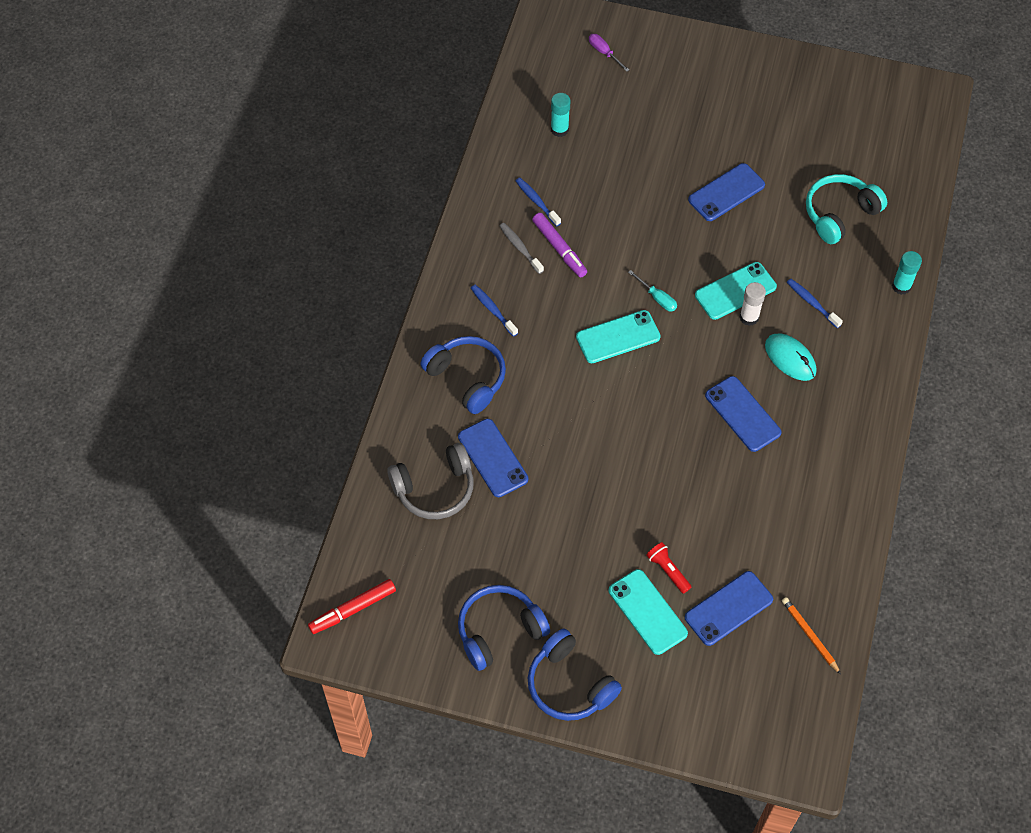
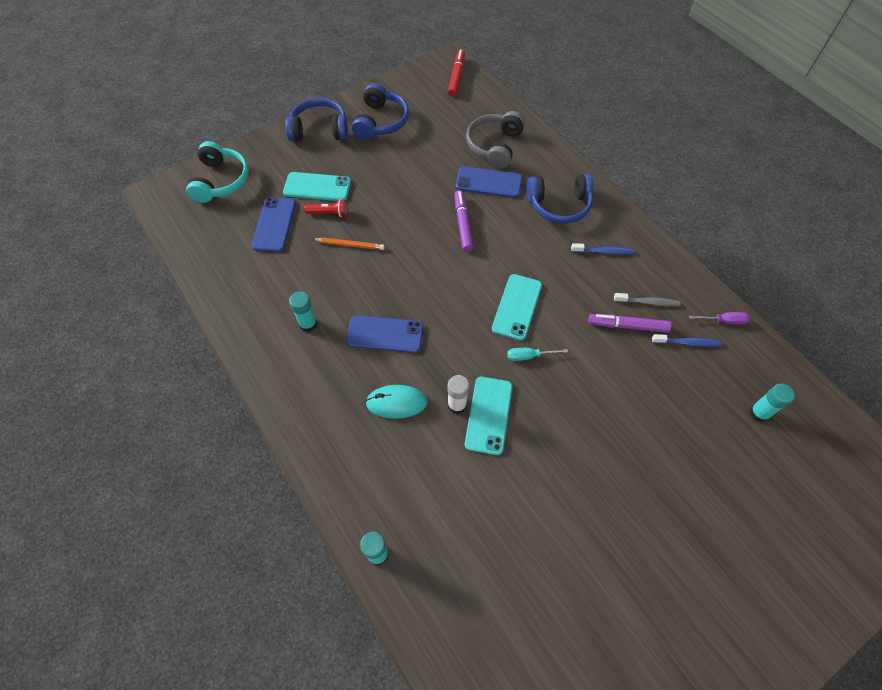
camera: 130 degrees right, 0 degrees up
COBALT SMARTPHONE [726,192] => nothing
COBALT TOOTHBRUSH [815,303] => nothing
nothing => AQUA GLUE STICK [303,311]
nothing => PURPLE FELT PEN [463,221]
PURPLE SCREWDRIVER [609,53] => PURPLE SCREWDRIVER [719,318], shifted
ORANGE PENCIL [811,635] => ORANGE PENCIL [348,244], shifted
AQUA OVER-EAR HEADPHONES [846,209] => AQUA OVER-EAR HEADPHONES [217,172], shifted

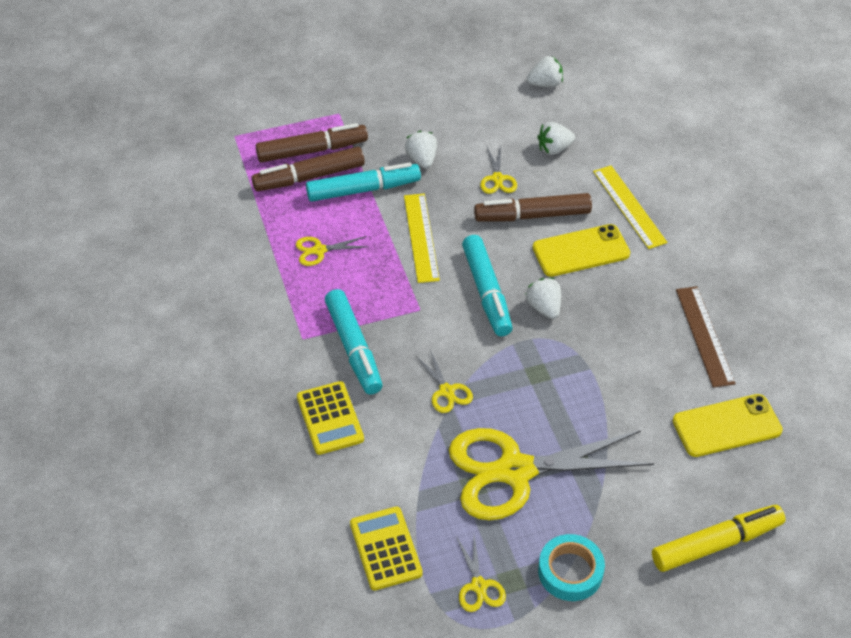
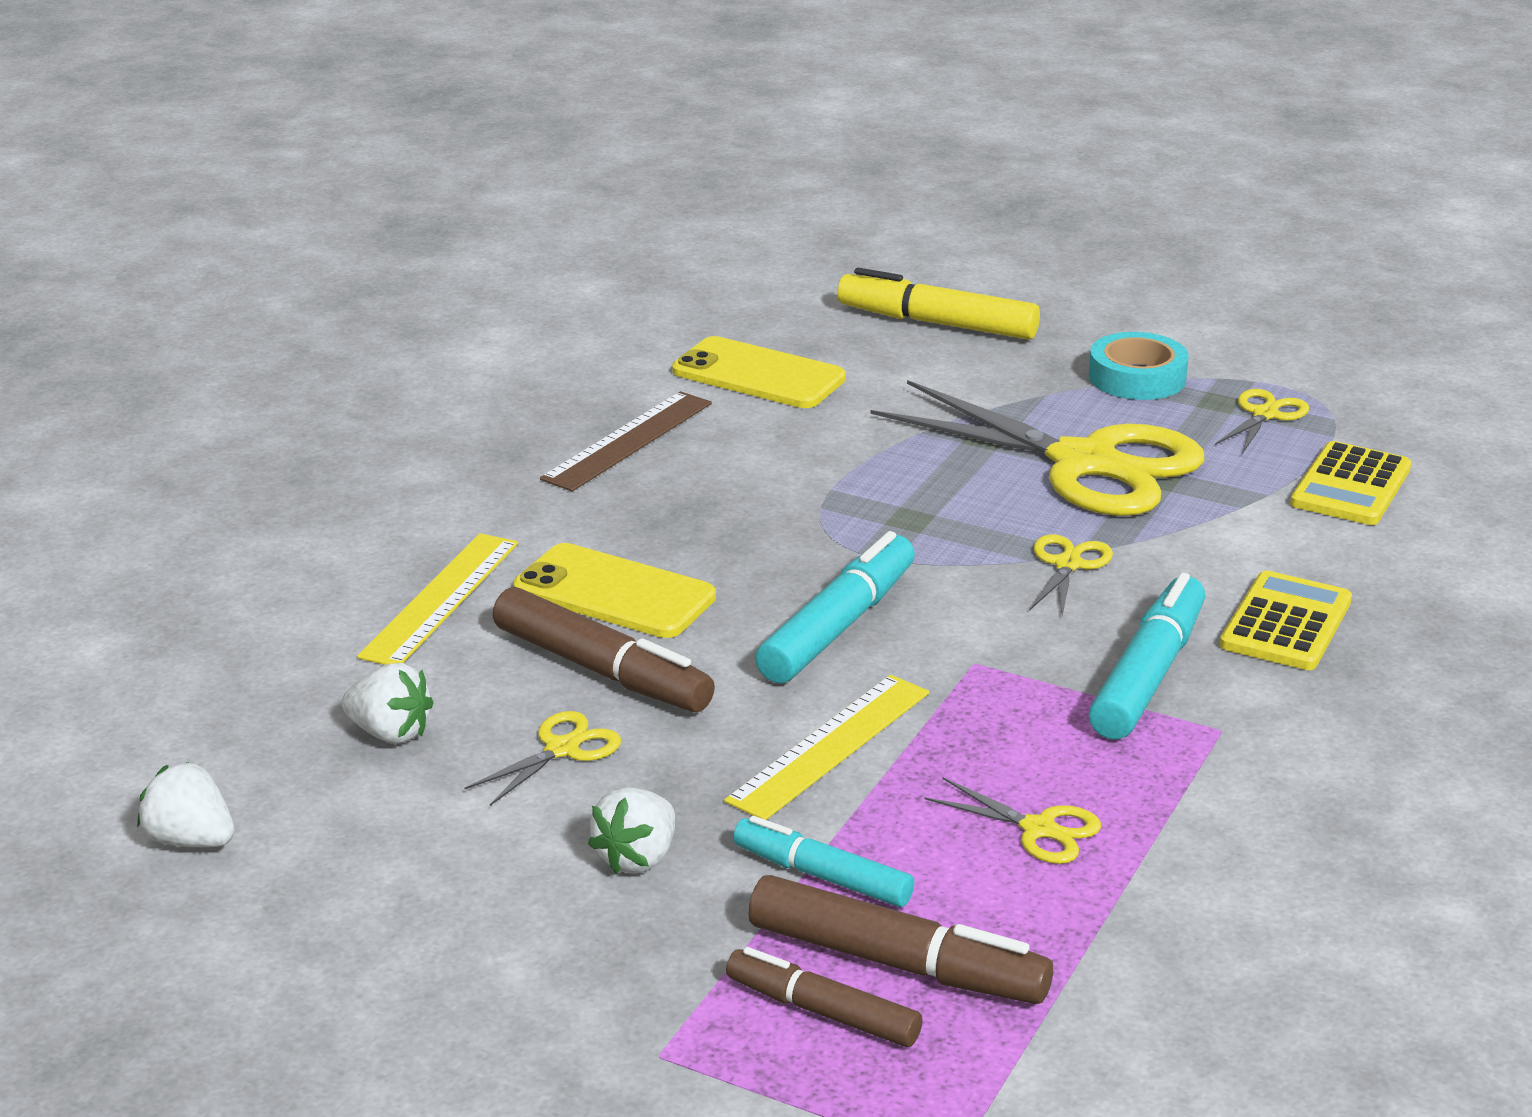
camera: 135 degrees left, 20 degrees down
PURE WHITE BERRY [543,298] => nothing
DARK BROWN FELT PEN [312,143] => DARK BROWN FELT PEN [824,997], x0.65
AQUA FELT PEN [363,182] => AQUA FELT PEN [824,861], x0.65

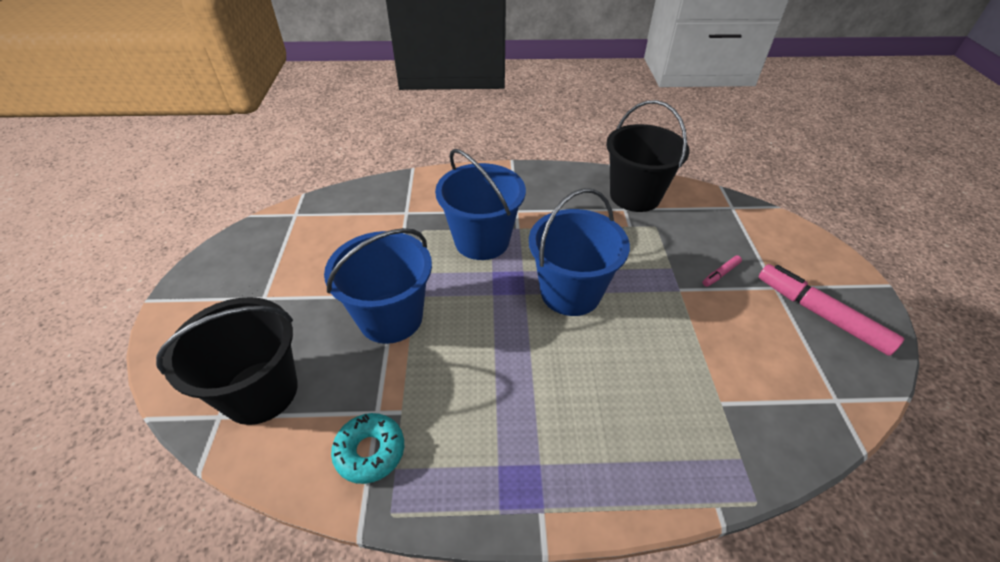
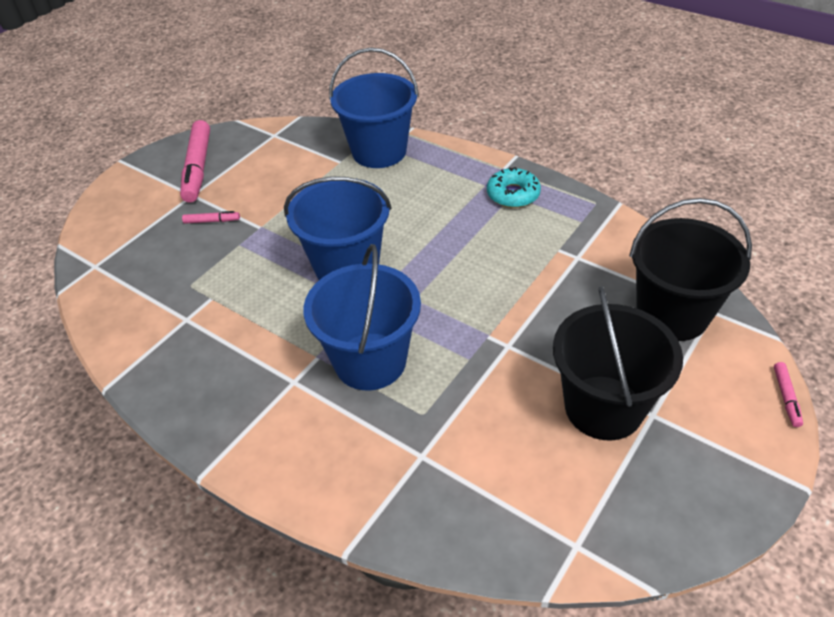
camera: 140 degrees left, 0 degrees up
nothing => PINK FELT PEN [788,394]
COBALT BUCKET [378,286] => COBALT BUCKET [374,108], shifted
AQUA GLAZED DONUT [367,448] => AQUA GLAZED DONUT [514,187], shifted
EBONY BUCKET [648,156] => EBONY BUCKET [618,363], shifted

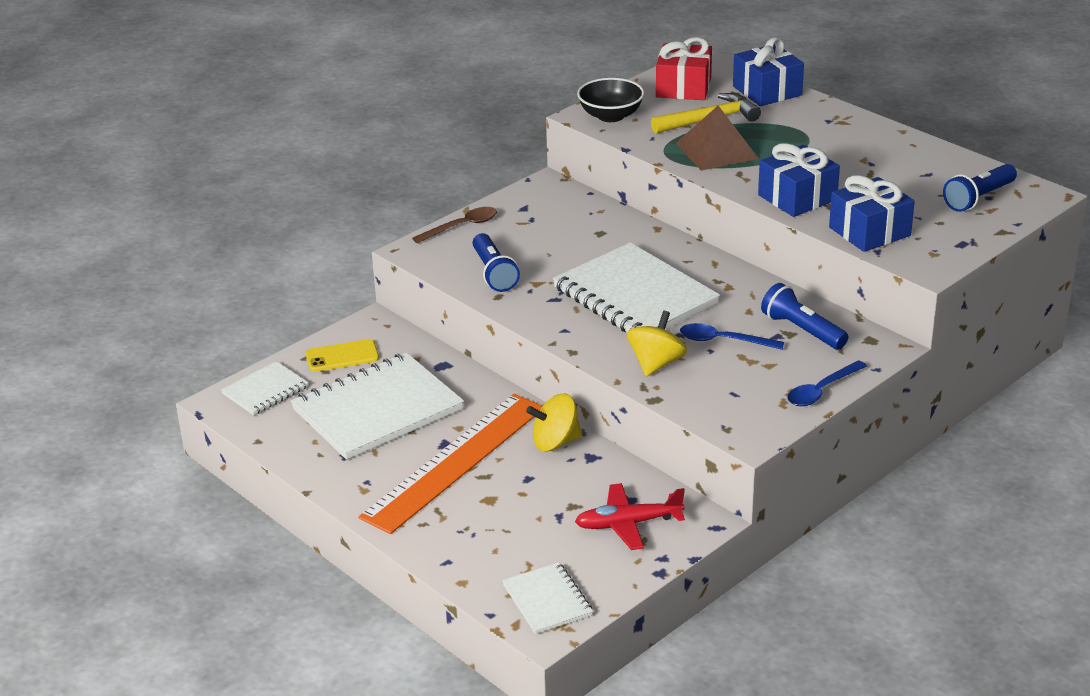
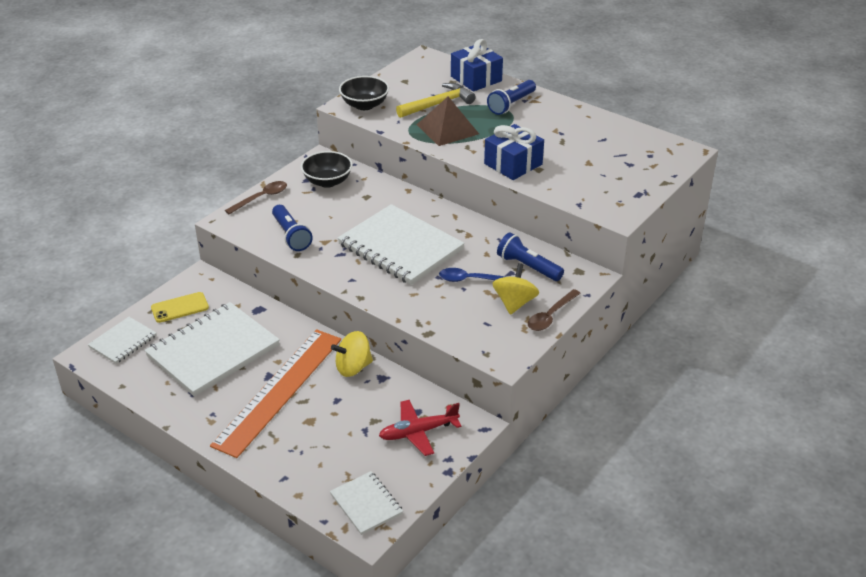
camera: 10 degrees left, 5 degrees up
RED GIFT [684,68] => nothing
COBALT GIFT [872,213] => nothing
nothing => EBONY DEEP DISH [326,169]
GOLDEN WHIRLIGIG [657,343] => GOLDEN WHIRLIGIG [516,289], shifted
COBALT FLASHLIGHT [980,188] => COBALT FLASHLIGHT [511,97], shifted
COBALT TEASPOON [827,383] => DARK BROWN TEASPOON [554,310]

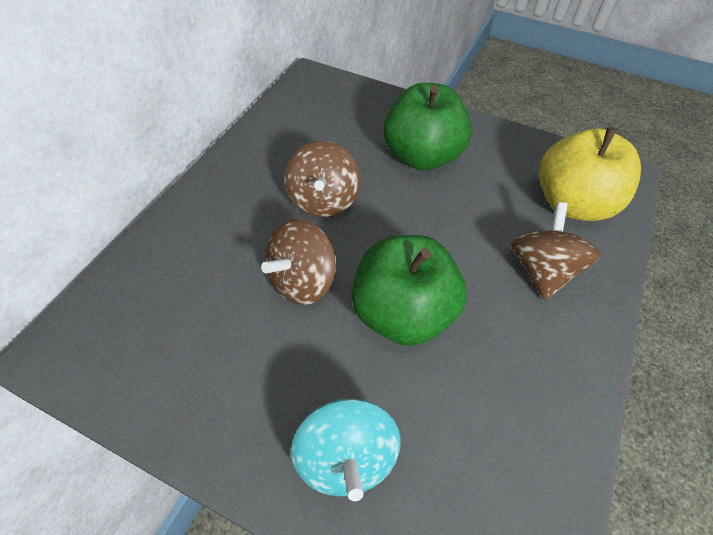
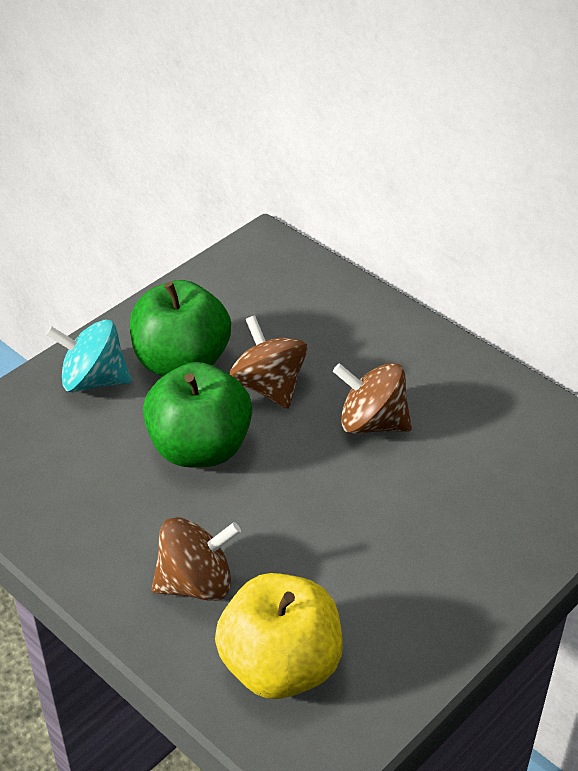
camera: 110 degrees right, 10 degrees down
LEAF-GREEN TOY APPLE [427,126] => LEAF-GREEN TOY APPLE [180,328], shifted
DARK BROWN WHIRLIGIG [556,251] => DARK BROWN WHIRLIGIG [196,559], 45 degrees counterclockwise

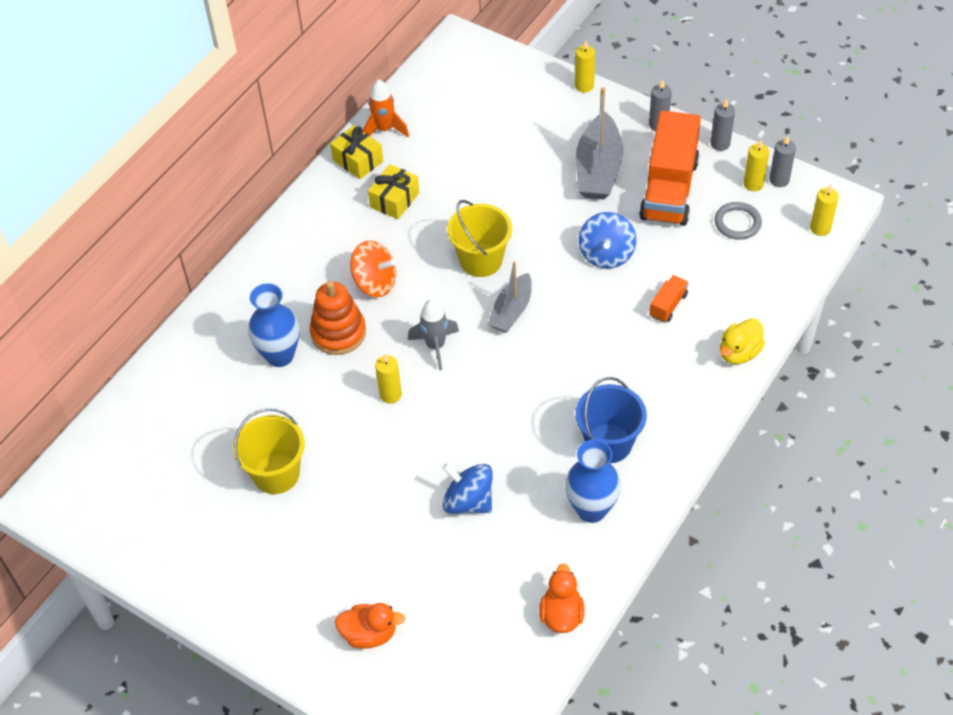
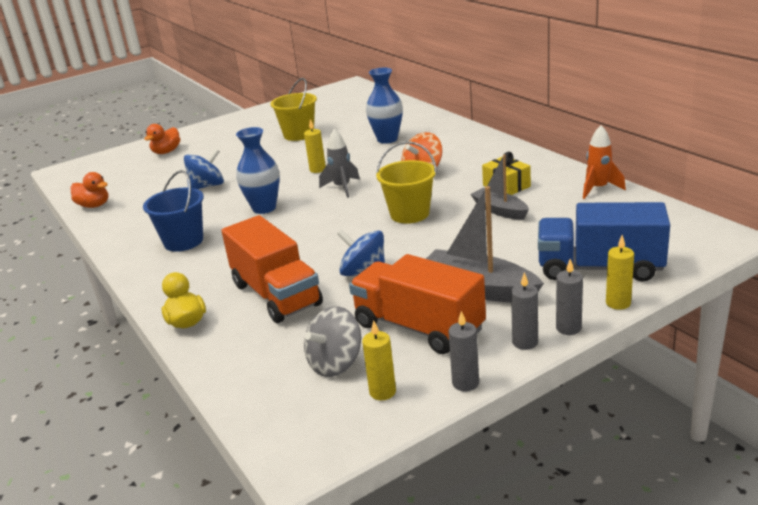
camera: 115 degrees right, 25 degrees down
ORANGE RING STACKER [337,318] => nothing
GOLDEN GIFT [356,152] => nothing
GOLDEN PILLAR CANDLE [824,210] => nothing
nothing => COBALT TOY TRUCK [604,242]
GREY BOAT [510,297] => GREY BOAT [499,187], shifted
COBALT TALL VASE [593,481] => COBALT TALL VASE [258,170], shifted
GREY PILLAR CANDLE [782,161] => GREY PILLAR CANDLE [569,297], shifted
GREY TORUS [738,221] => GREY WHIRLIGIG [332,341]
ORANGE TOY TRUCK [669,299] => ORANGE TOY TRUCK [272,269], x2.33

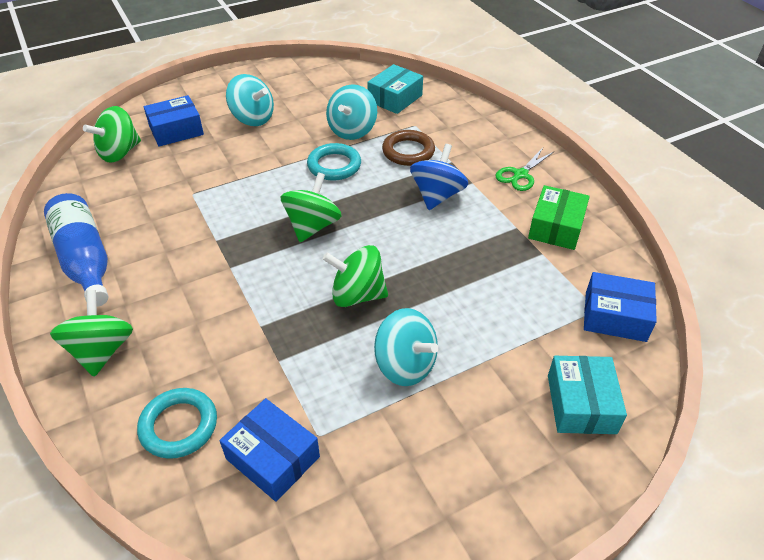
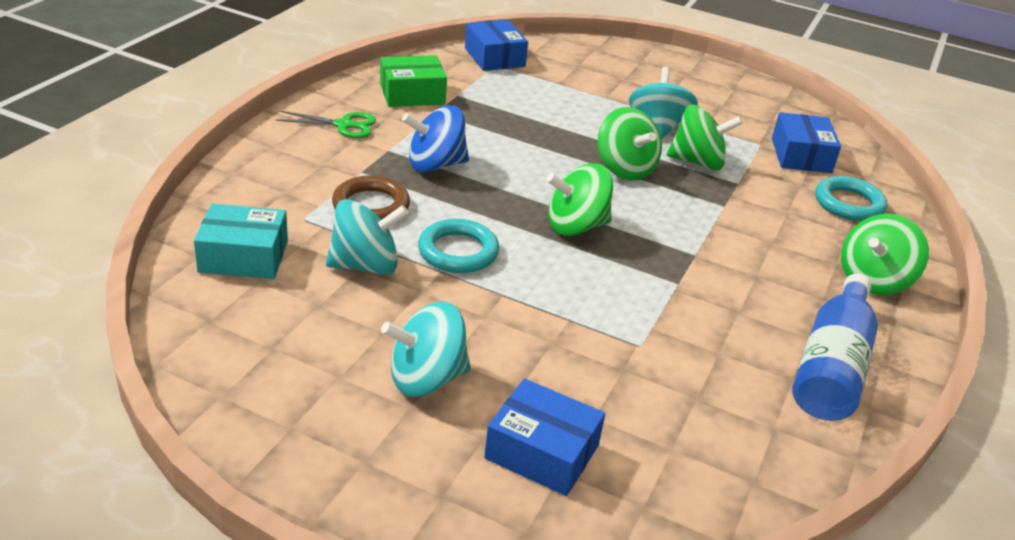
camera: 130 degrees left, 10 degrees down
AQUA BOX [587,395] => nothing
LEAF-GREEN WHIRLIGIG [112,134] => LEAF-GREEN WHIRLIGIG [705,137], shifted
AQUA WHIRLIGIG [250,100] => AQUA WHIRLIGIG [426,349], 105 degrees counterclockwise

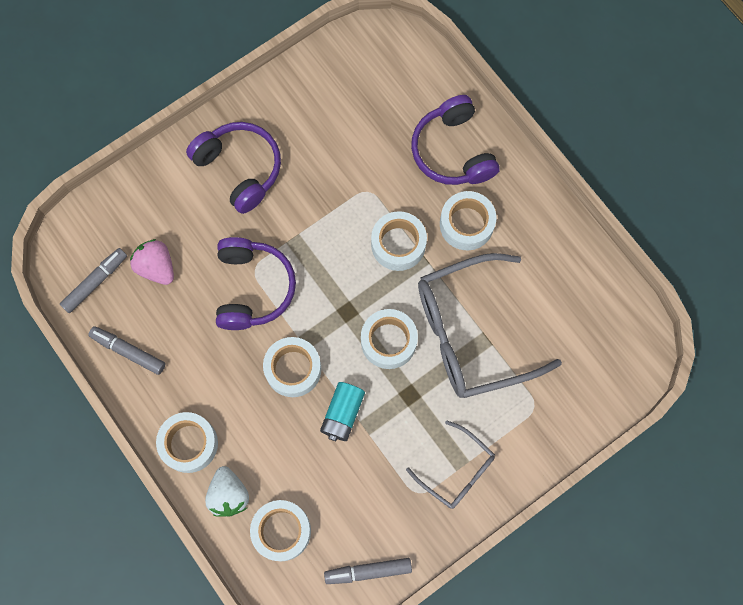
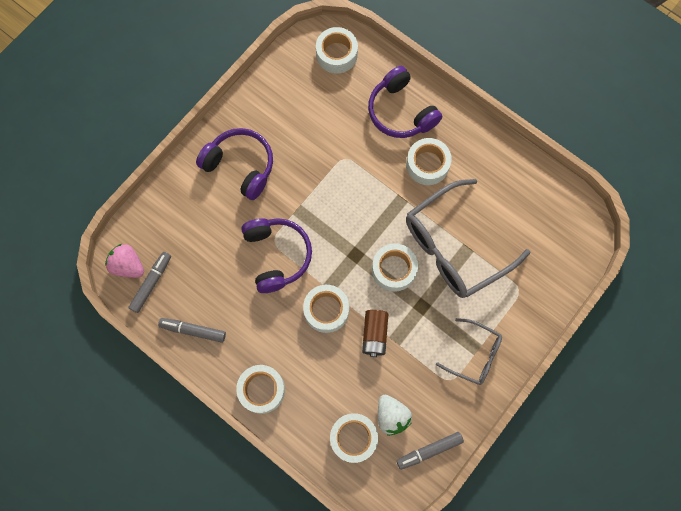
camera: 15 degrees left, 0 degrees up
PINK BERRY [152,262] => PINK BERRY [124,261], shifted
PURE WHITE BERRY [227,491] => PURE WHITE BERRY [395,415], shifted
PURE WHITE STICKY TAPE [399,241] => PURE WHITE STICKY TAPE [337,50], shifted
AQUA AA BATTERY [342,411] => DARK BROWN AA BATTERY [375,333]

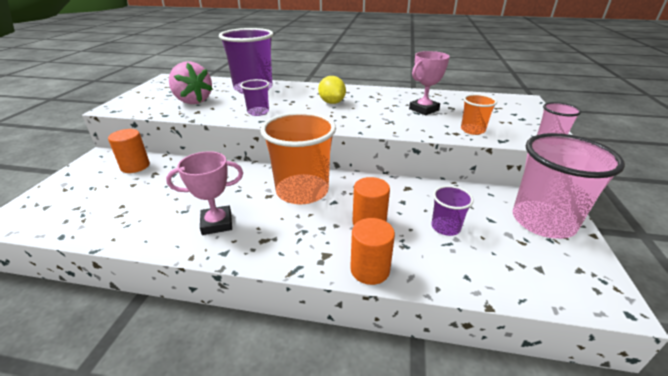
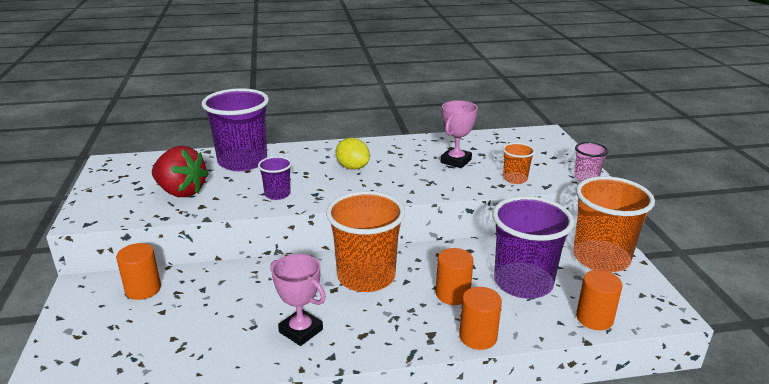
camera: 20 degrees left, 5 degrees down
nothing => ORANGE CYLINDER [599,300]
PINK BERRY [191,83] => RED BERRY [180,171]
PINK CUP [569,186] => ORANGE CUP [614,224]
PINK PRIZE CUP [204,193] => PINK PRIZE CUP [298,300], 75 degrees clockwise
PURPLE CUP [452,210] => PURPLE CUP [533,247], x2.09

